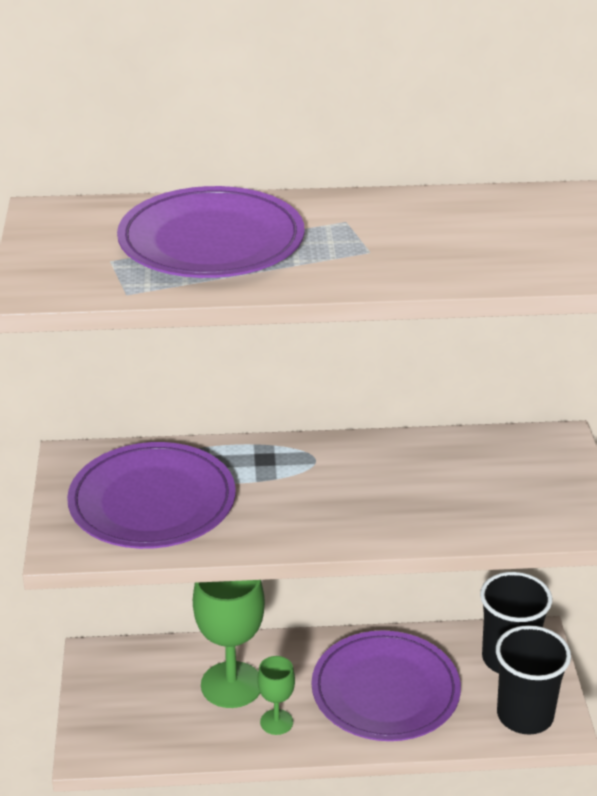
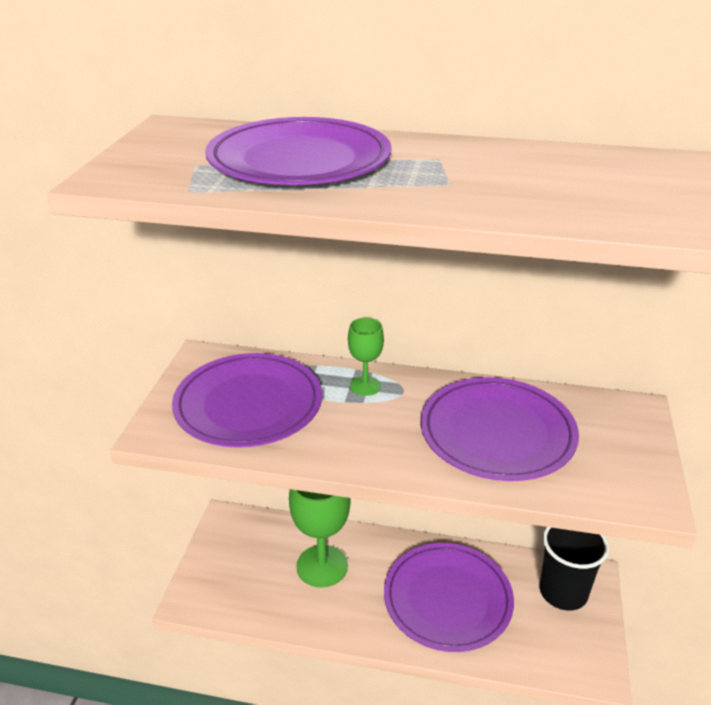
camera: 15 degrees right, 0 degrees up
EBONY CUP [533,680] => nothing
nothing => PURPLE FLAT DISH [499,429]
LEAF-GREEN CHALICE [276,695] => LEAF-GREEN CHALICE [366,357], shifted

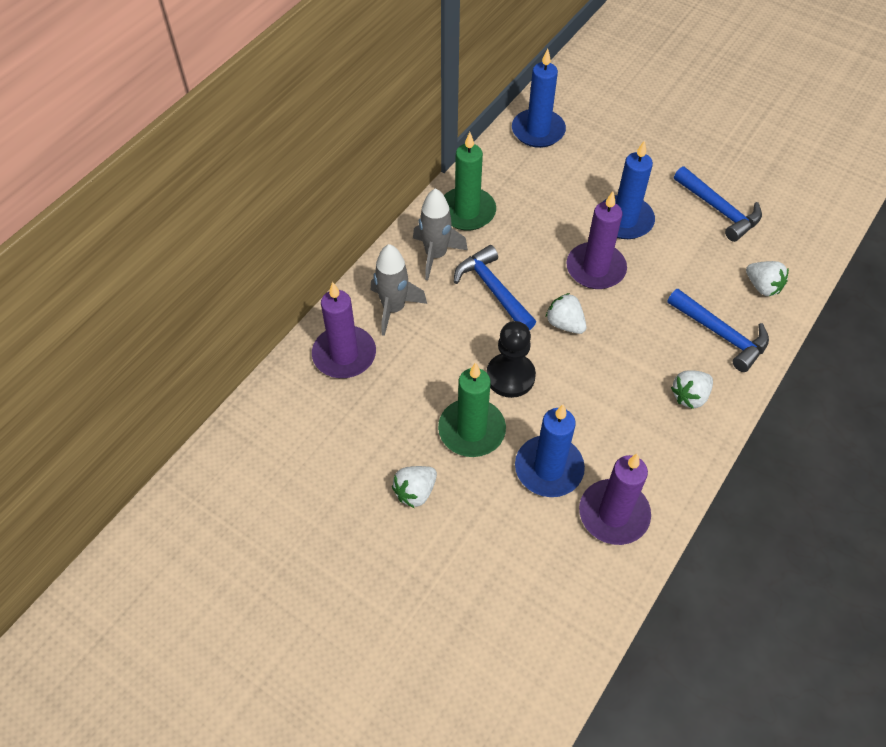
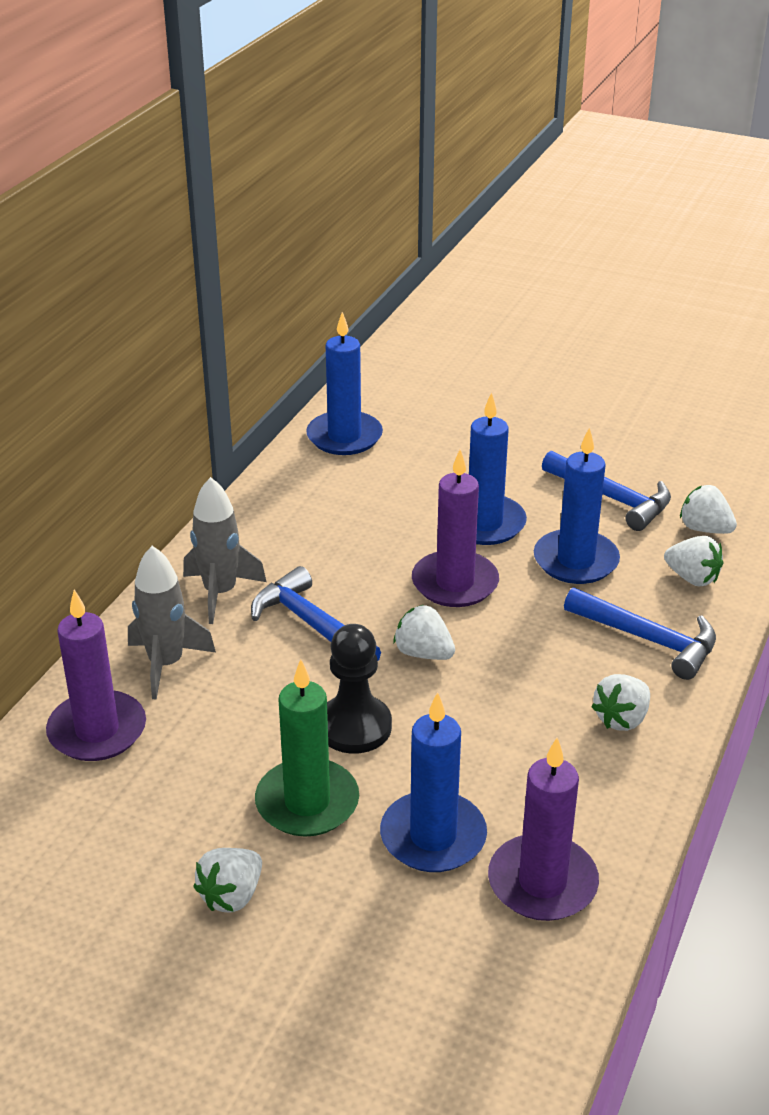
camera: 10 degrees left, 20 degrees down
LEAF-GREEN PILLAR CANDLE [470,181] => nothing
nothing => COBALT PILLAR CANDLE [577,505]
nothing => PURE WHITE BERRY [708,509]

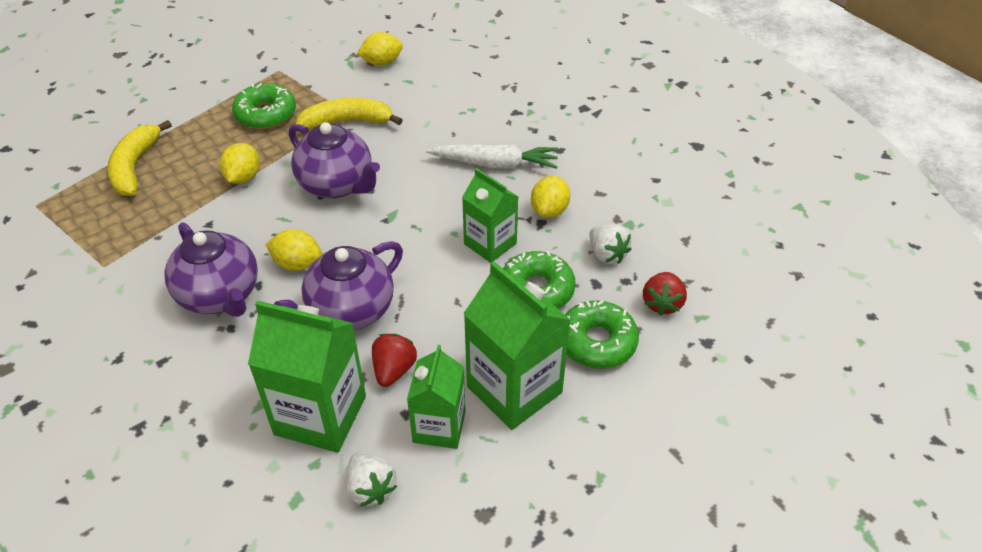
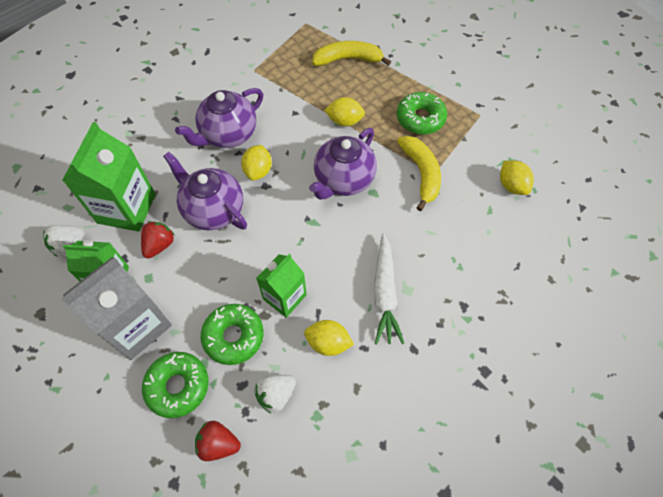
camera: 85 degrees right, 15 degrees up
LEAF-GREEN MILK CARTON [517,346] => GREY MILK CARTON [116,308]
RED BERRY [394,360] => RED BERRY [158,239], 75 degrees counterclockwise

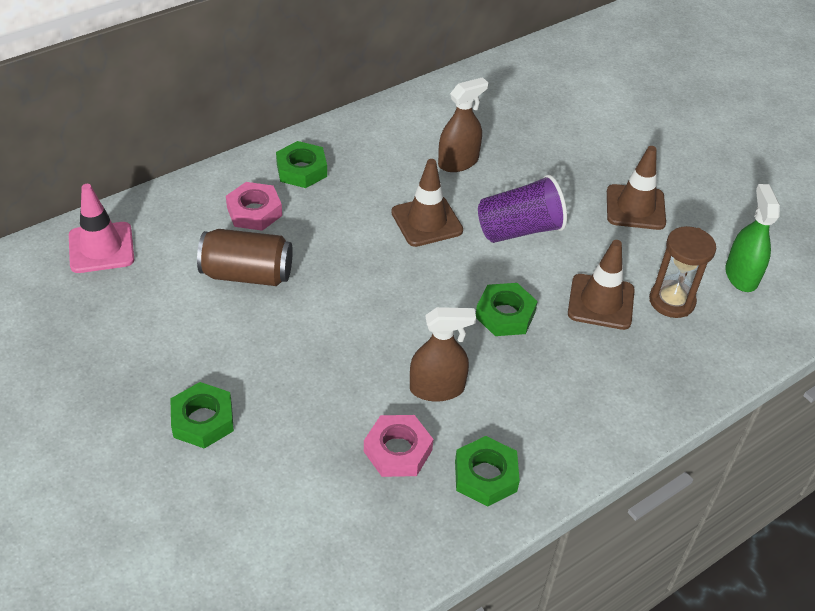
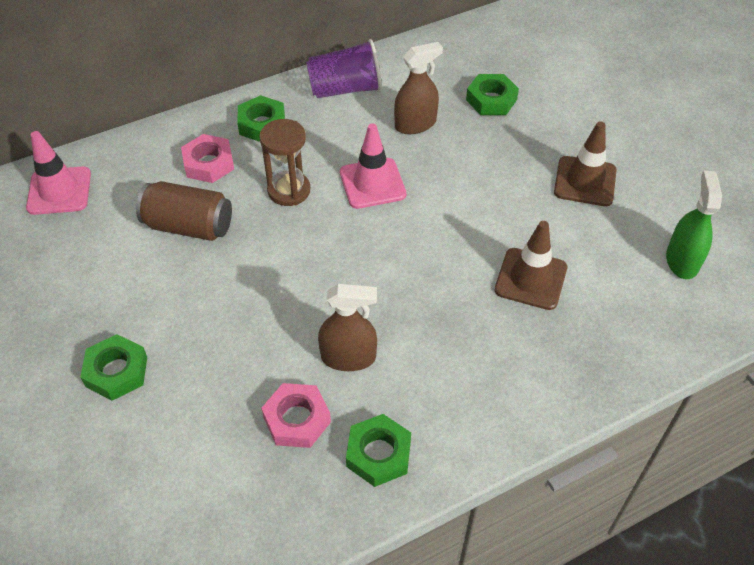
camera: 10 degrees right, 5 degrees up
LEAF-GREEN HEX NUT [507,309] => LEAF-GREEN HEX NUT [492,94], shifted
PURPLE CUP [522,209] => PURPLE CUP [344,68], shifted
DARK BROWN SAND TIMER [682,272] => DARK BROWN SAND TIMER [285,162], shifted
DARK BROWN SAFETY CONE [427,203] => PINK SAFETY CONE [373,166]

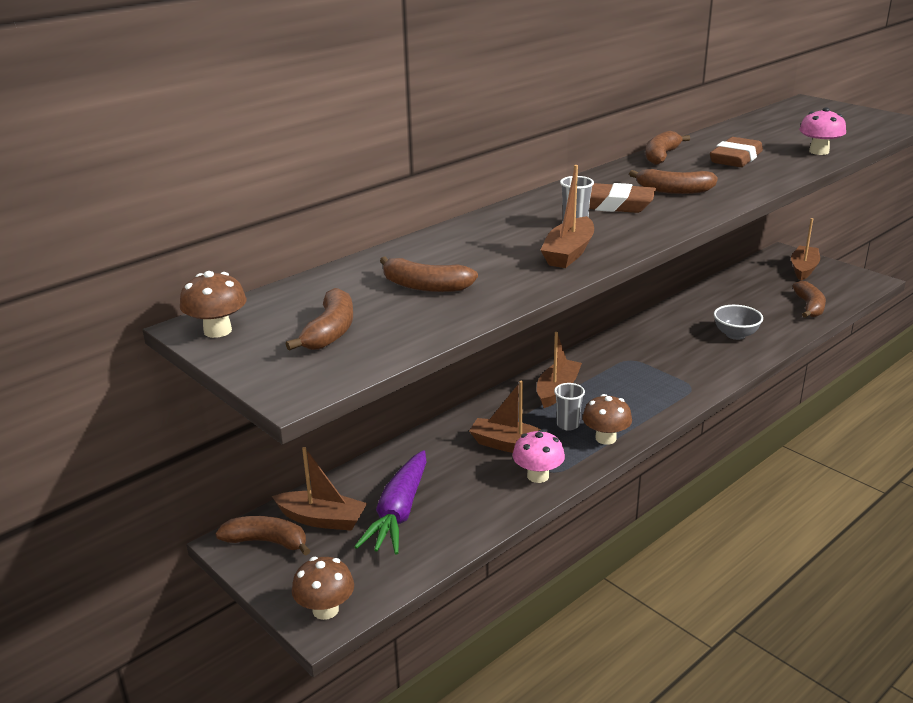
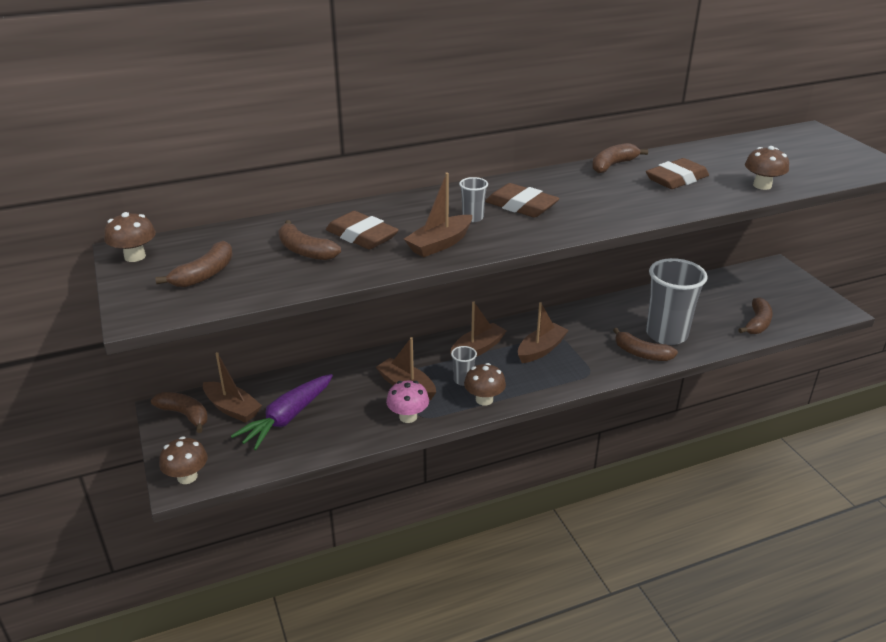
camera: 20 degrees right, 5 degrees up
nothing => DARK BROWN GUM ERASER [362,230]
DARK BROWN BANANA FRUIT [673,181] => DARK BROWN BANANA FRUIT [645,344], shifted
DARK BROWN BOAT [805,249] => DARK BROWN BOAT [543,332], shifted
GREY DEEP DISH [738,322] => GREY CUP [677,301]
PINK TOADSTOOL [822,131] => DARK BROWN TOADSTOOL [767,168]

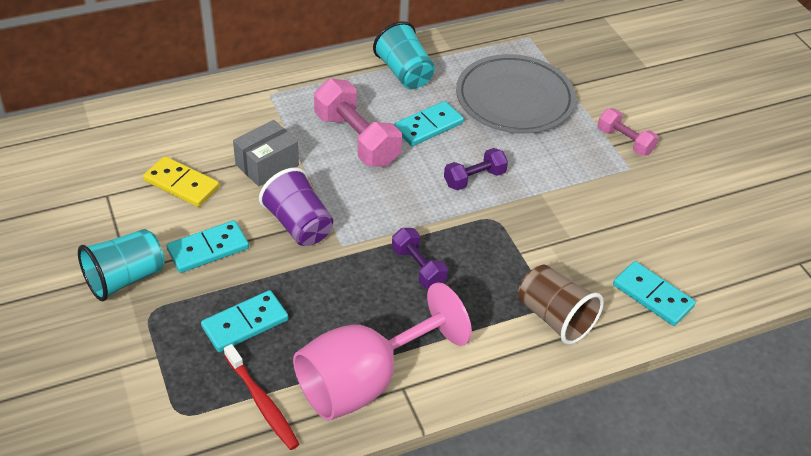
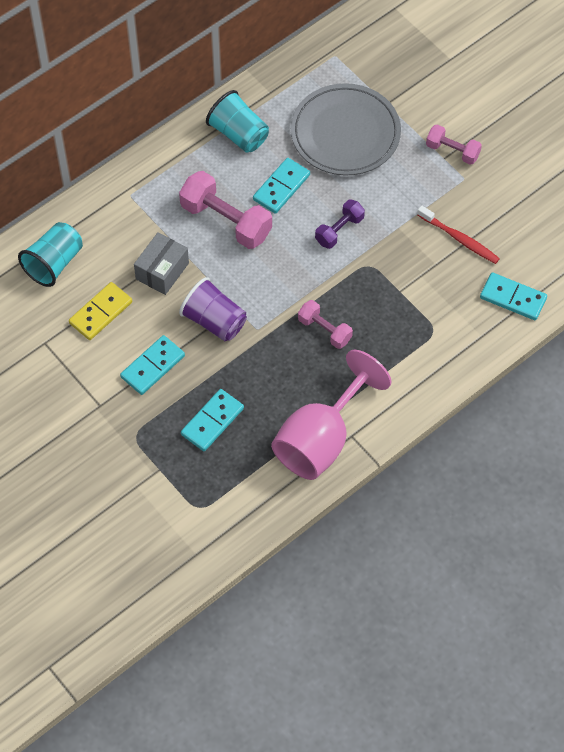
camera: 15 degrees left, 15 degrees up
DARK BROWN CUP [561,305] => nothing
AQUA CUP [121,265] => AQUA CUP [50,254], shifted
RED TOOTHBRUSH [261,397] => RED TOOTHBRUSH [458,234], shifted
PURPLE HAND WEIGHT [420,258] => PINK HAND WEIGHT [325,324]
GOLDEN DOMINO TILE [181,181] => GOLDEN DOMINO TILE [100,311], 60 degrees counterclockwise

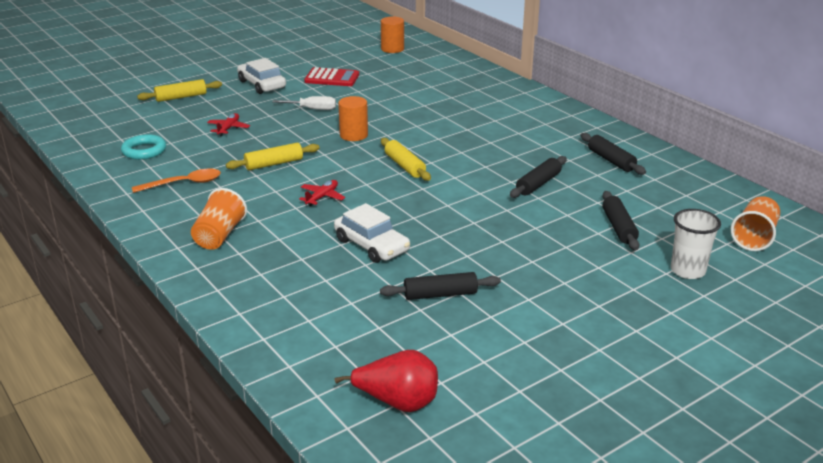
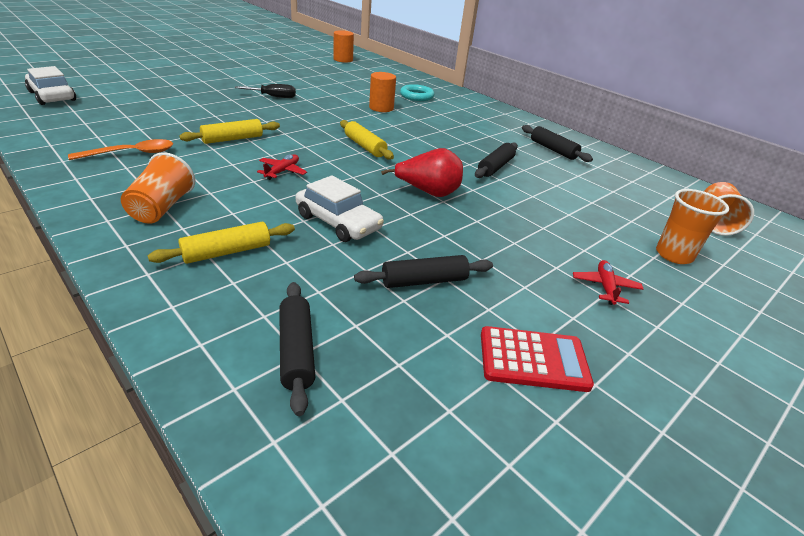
camera: 10 degrees left, 5 degrees up
AQUA TORUS [143,147] => AQUA TORUS [417,92], shifted
GOLDEN DOUGH ROLLER [179,90] => GOLDEN DOUGH ROLLER [221,243], shifted
RED PLANE [228,124] => RED PLANE [608,282], shifted
PURE WHITE AUTOMOBILE [261,76] => PURE WHITE AUTOMOBILE [50,85], shifted
RED ADDING MACHINE [331,76] => RED ADDING MACHINE [537,359], shifted
RED PEAR [386,381] => RED PEAR [422,172], shifted
ORANGE CYLINDER [353,118] => ORANGE CYLINDER [382,92], shifted
EBONY DOUGH ROLLER [620,220] => EBONY DOUGH ROLLER [297,349], shifted
PURE WHITE SCREWDRIVER [304,103] => EBONY SCREWDRIVER [265,91]
PURE WHITE CUP [696,244] => ORANGE CUP [692,226]

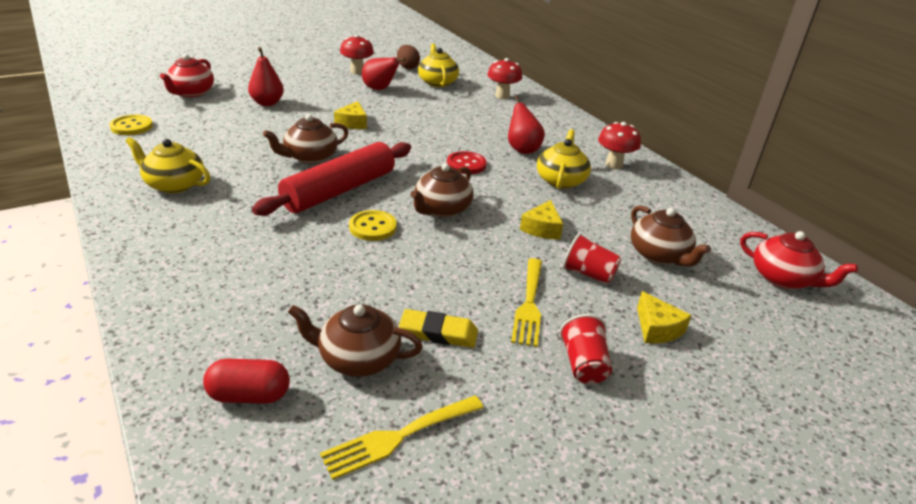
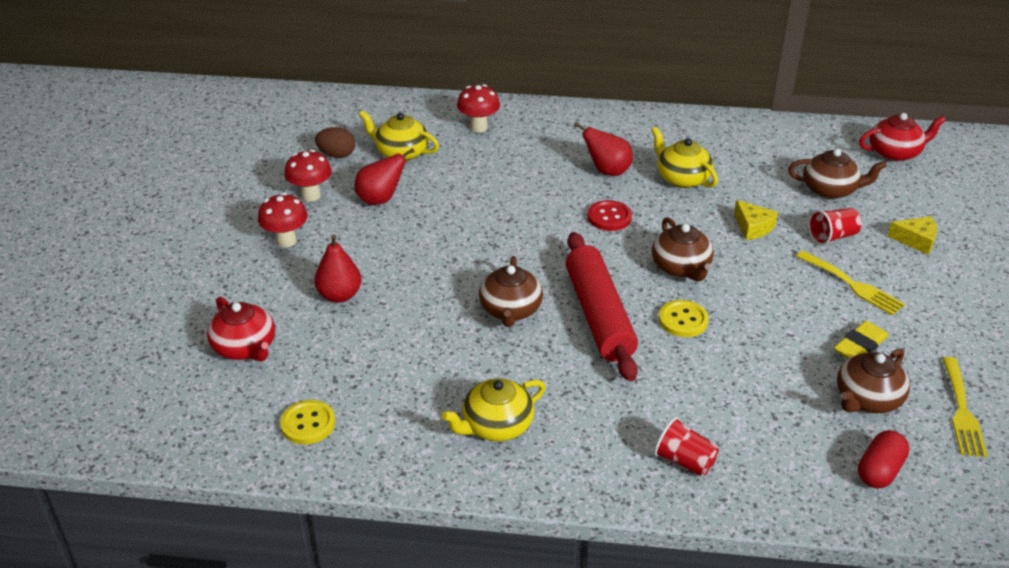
camera: 50 degrees left, 5 degrees up
GOLDEN CHEESE [350,115] => nothing
RED CUP [586,349] => RED CUP [686,447], shifted
RED TOADSTOOL [619,145] => RED TOADSTOOL [283,220], shifted

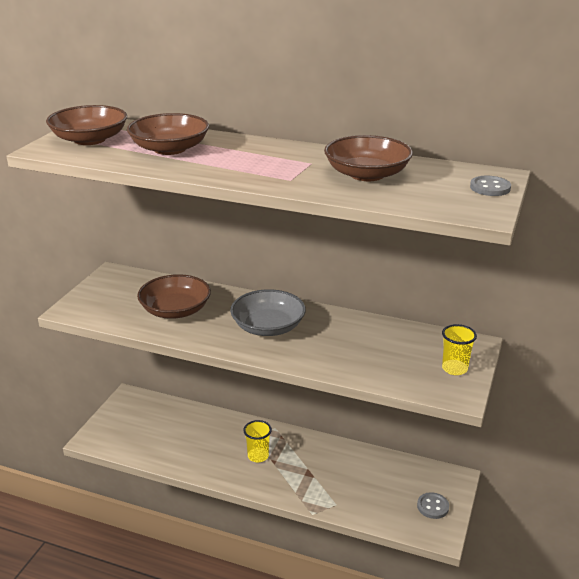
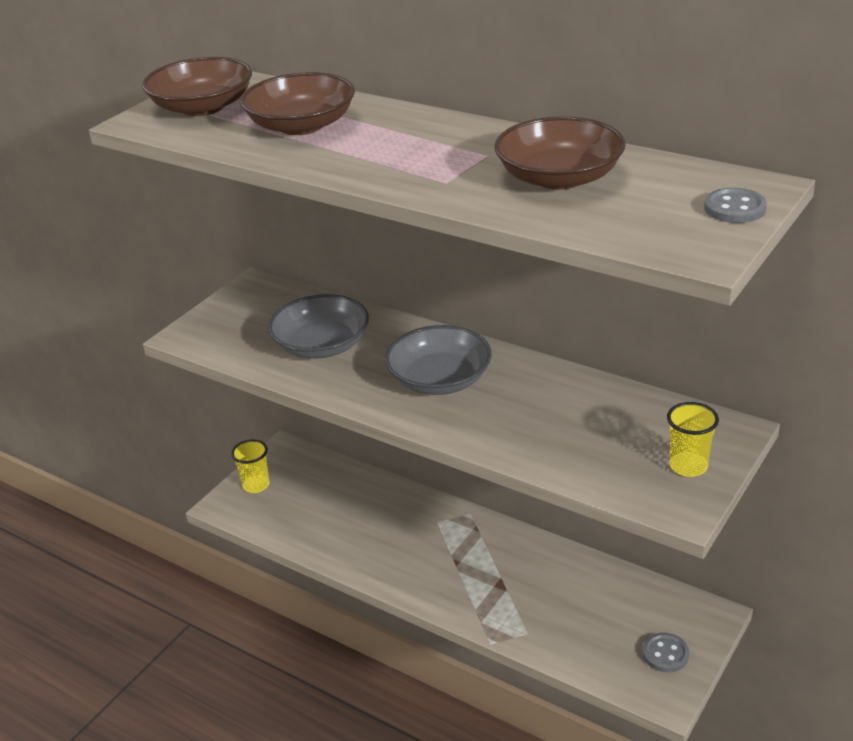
camera: 15 degrees right, 5 degrees up
GOLDEN CUP [257,441] => GOLDEN CUP [250,466], shifted
DARK BROWN DEEP DISH [174,296] => GREY DEEP DISH [318,326]

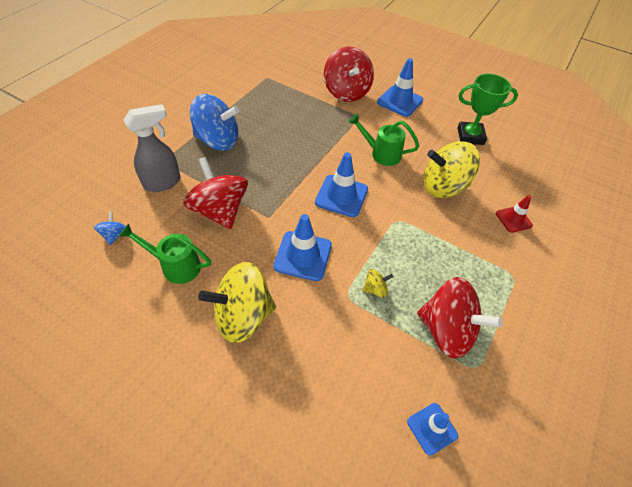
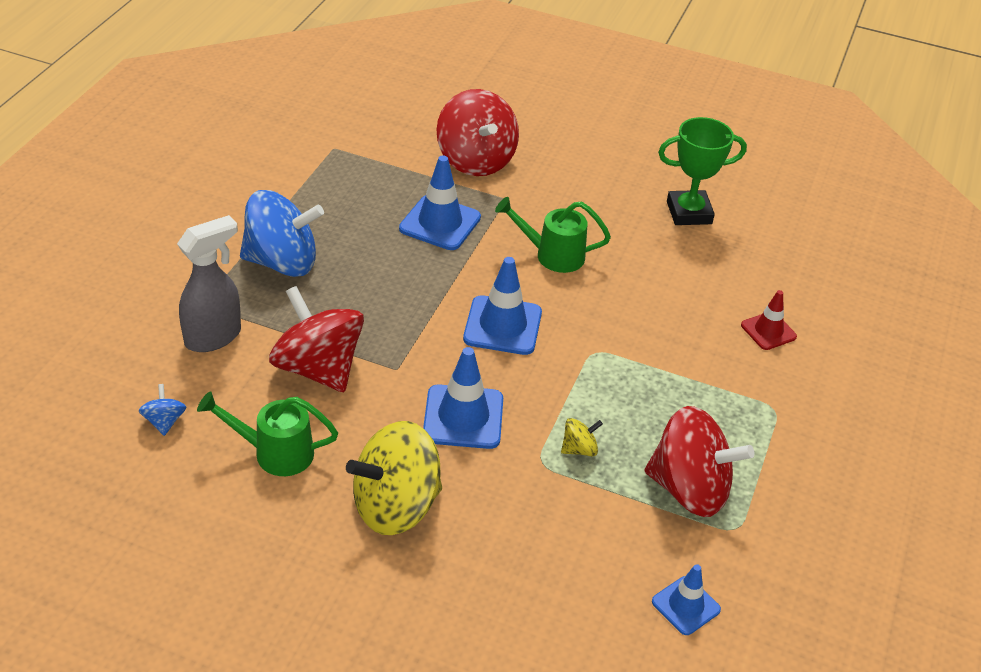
camera: 10 degrees left, 10 degrees down
GOLDEN WHIRLIGIG [451,169] => nothing
COBALT SAFETY CONE [400,87] => COBALT SAFETY CONE [440,202], shifted

